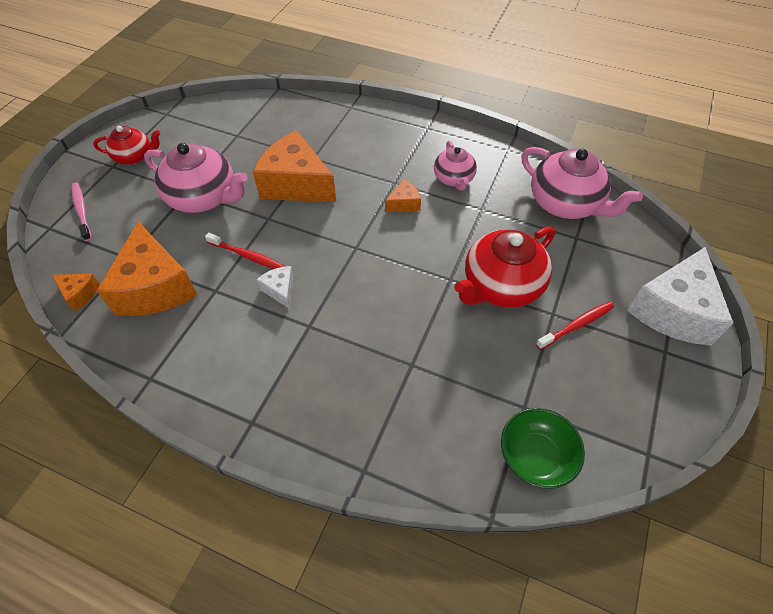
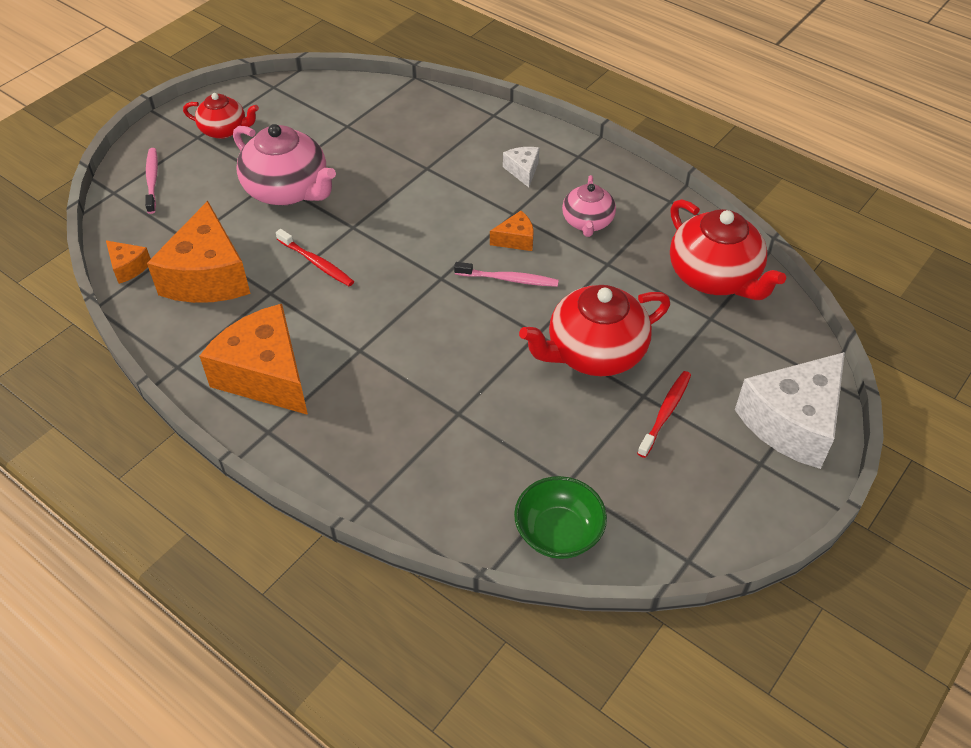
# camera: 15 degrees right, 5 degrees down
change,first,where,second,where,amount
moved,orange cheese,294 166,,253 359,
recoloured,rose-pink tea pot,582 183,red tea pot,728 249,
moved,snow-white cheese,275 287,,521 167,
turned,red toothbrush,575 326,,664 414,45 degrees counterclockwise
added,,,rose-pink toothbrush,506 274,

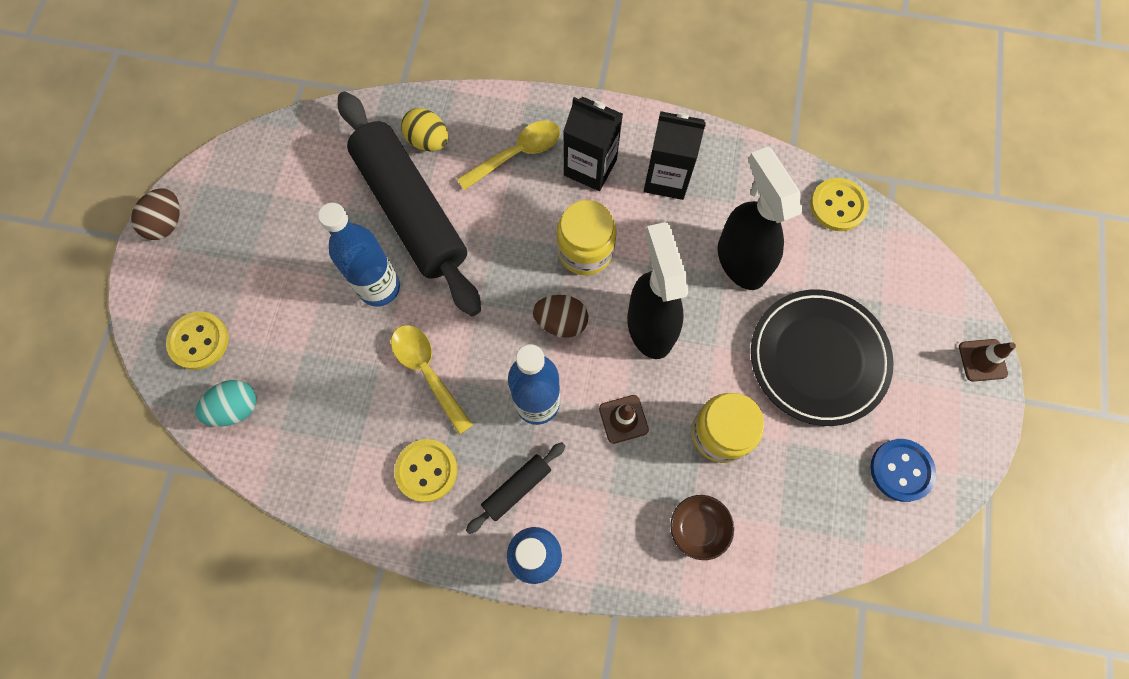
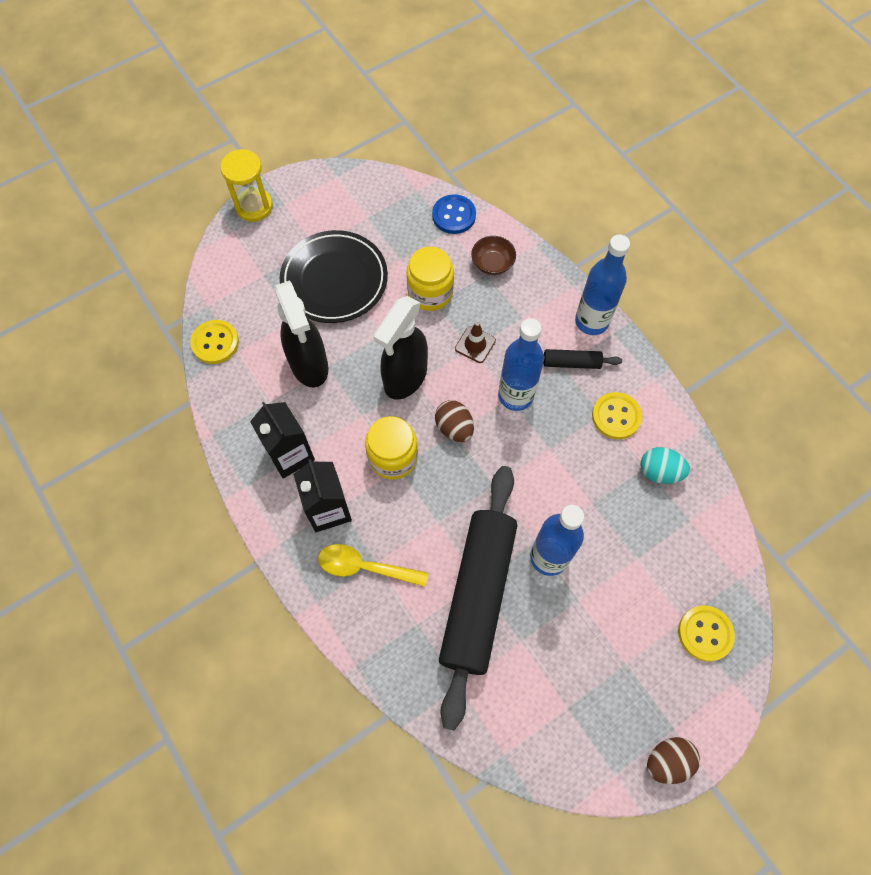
# camera: 135 degrees left, 5 degrees down
change,first,where,second,where,amount
removed,bright yellow toy egg,424 129,,,
turned,jet-black sprayer,759 218,,301 333,45 degrees counterclockwise
removed,bright yellow teaspoon,432 380,,,
replaced,brown safety cone,987 360,bright yellow sandglass,246 185,
moved,turquoise toy egg,225 403,,665 465,
moved,blue shirt button,903 470,,454 214,

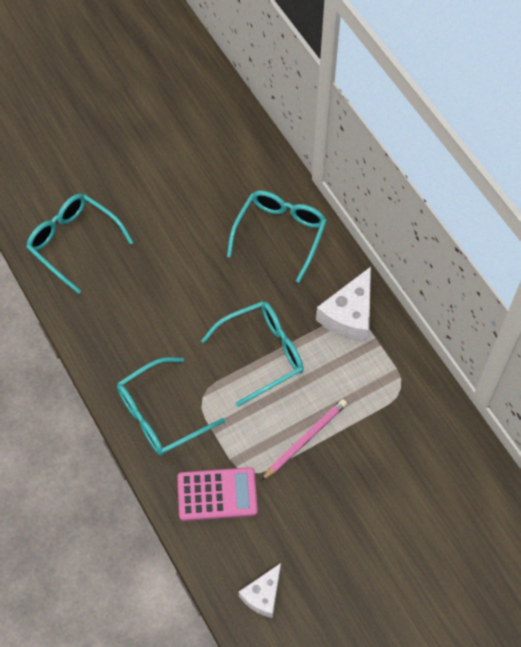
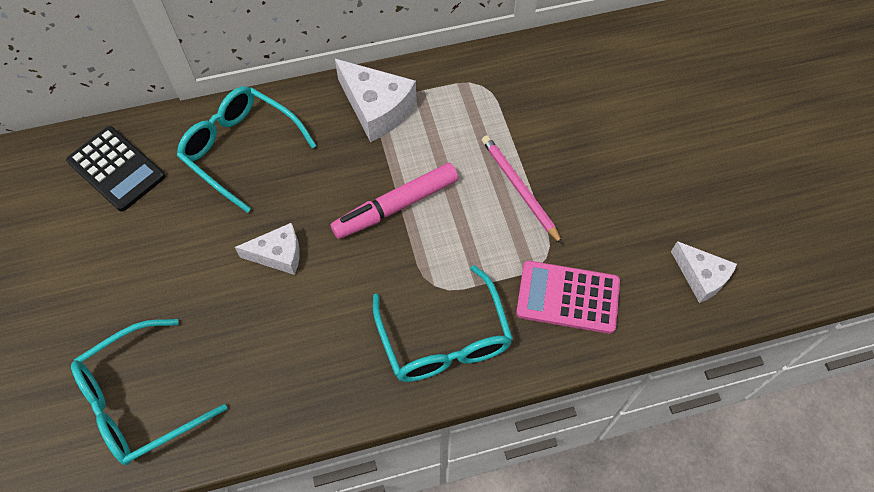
# camera: 75 degrees left, 0 degrees up
change,first,where,second,where,amount
replaced,turquoise spectacles,252 354,rose-pink felt pen,394 201,
turned,rose-pink calculator,217 494,,568 297,90 degrees counterclockwise
added,,,jet-black calculator,115 169,
added,,,snow-white cheese,267 249,

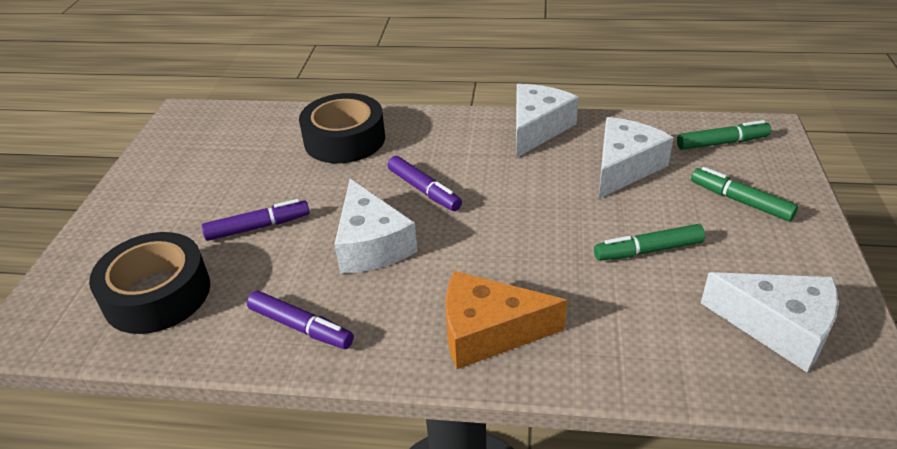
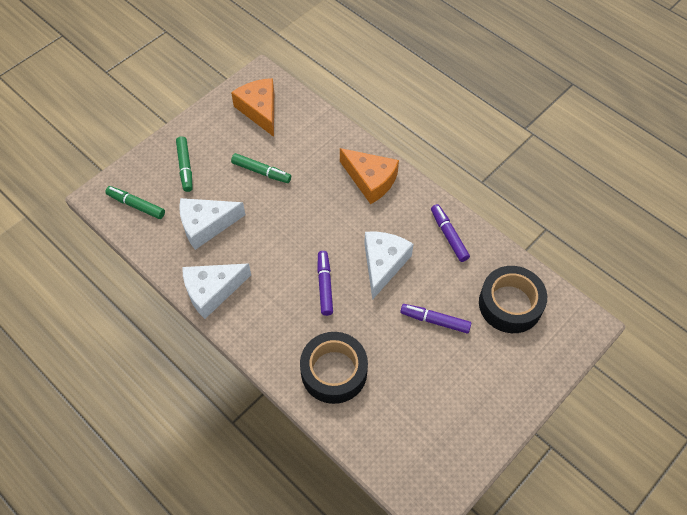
# camera: 145 degrees left, 20 degrees up
change,first,where,second,where,amount
recoloured,snow-white cheese,769 322,orange cheese,252 107,

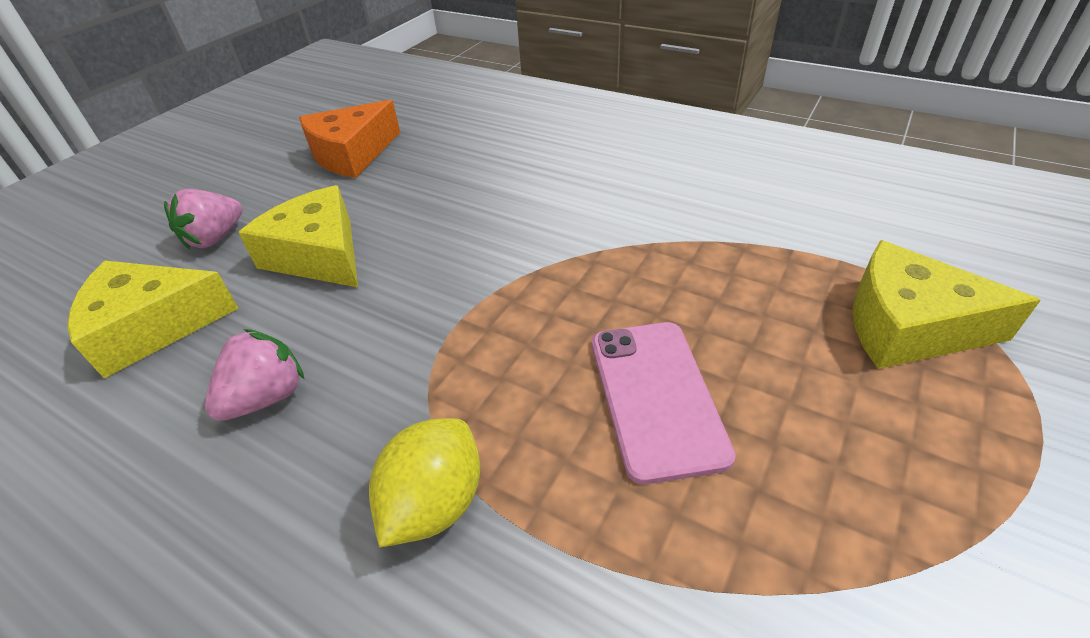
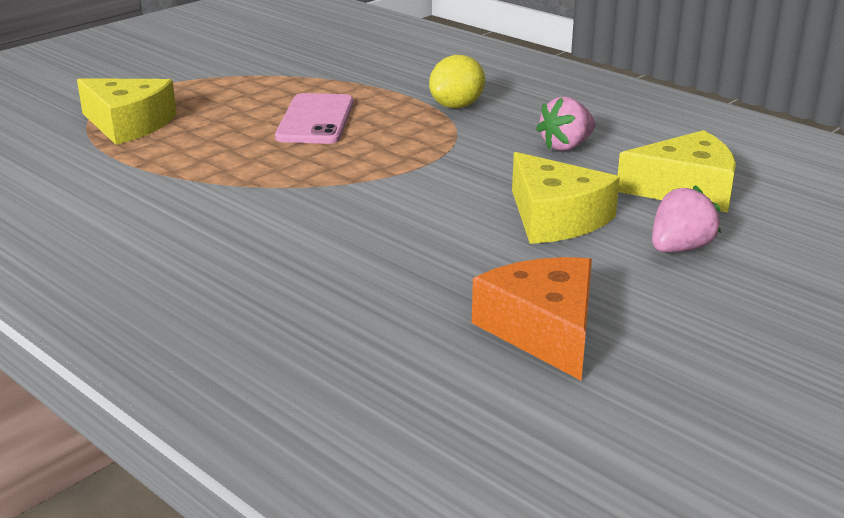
# camera: 170 degrees left, 15 degrees down
change,first,where,second,where,amount
turned,orange cheese,349 139,,532 318,75 degrees counterclockwise

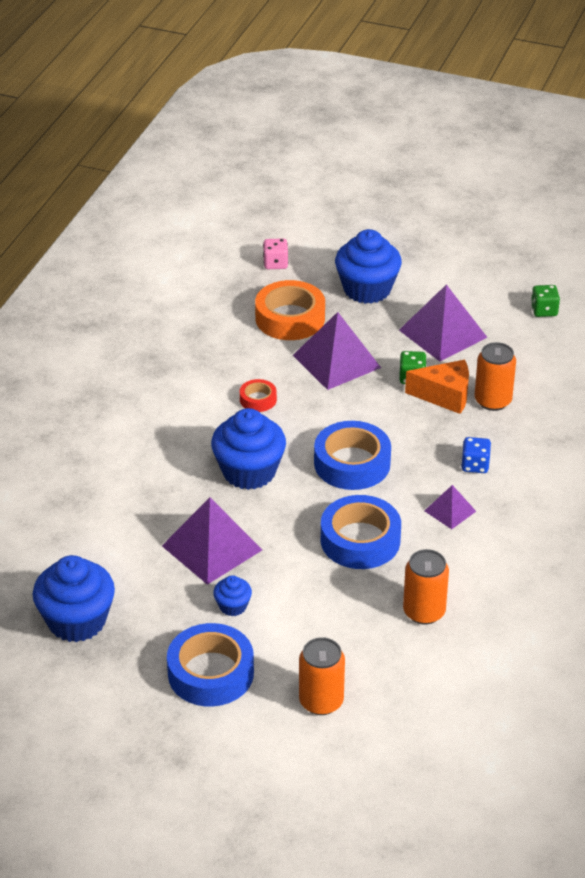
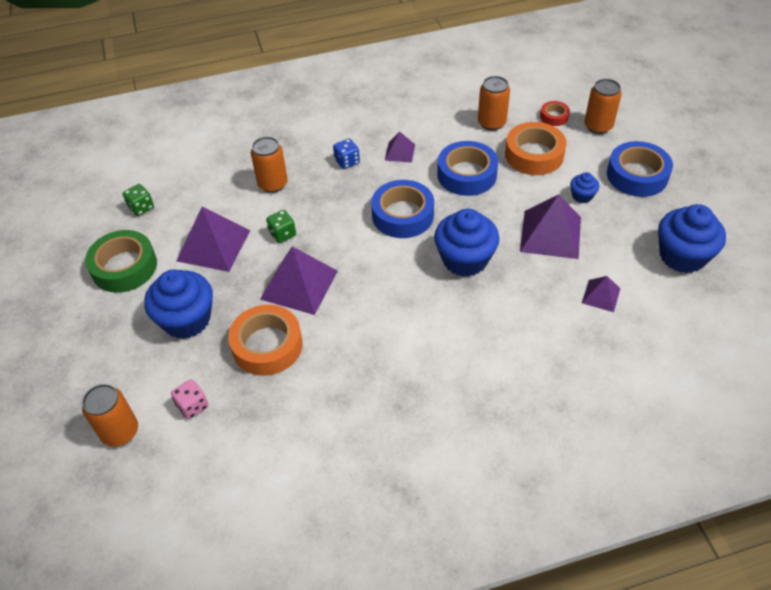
# camera: 125 degrees left, 10 degrees up
change,first,where,second,where,amount
removed,orange cheese,437 387,,,
moved,red roll of tape,258 395,,555 113,
added,,,orange roll of tape,535 148,
added,,,green roll of tape,121 261,
added,,,purple solid pyramid,601 294,
added,,,orange soda can,110 415,

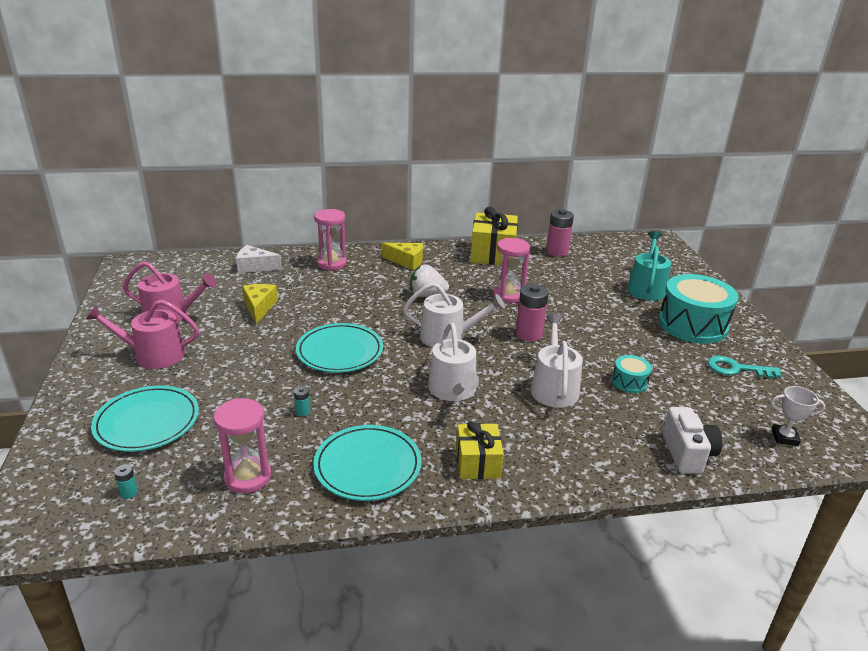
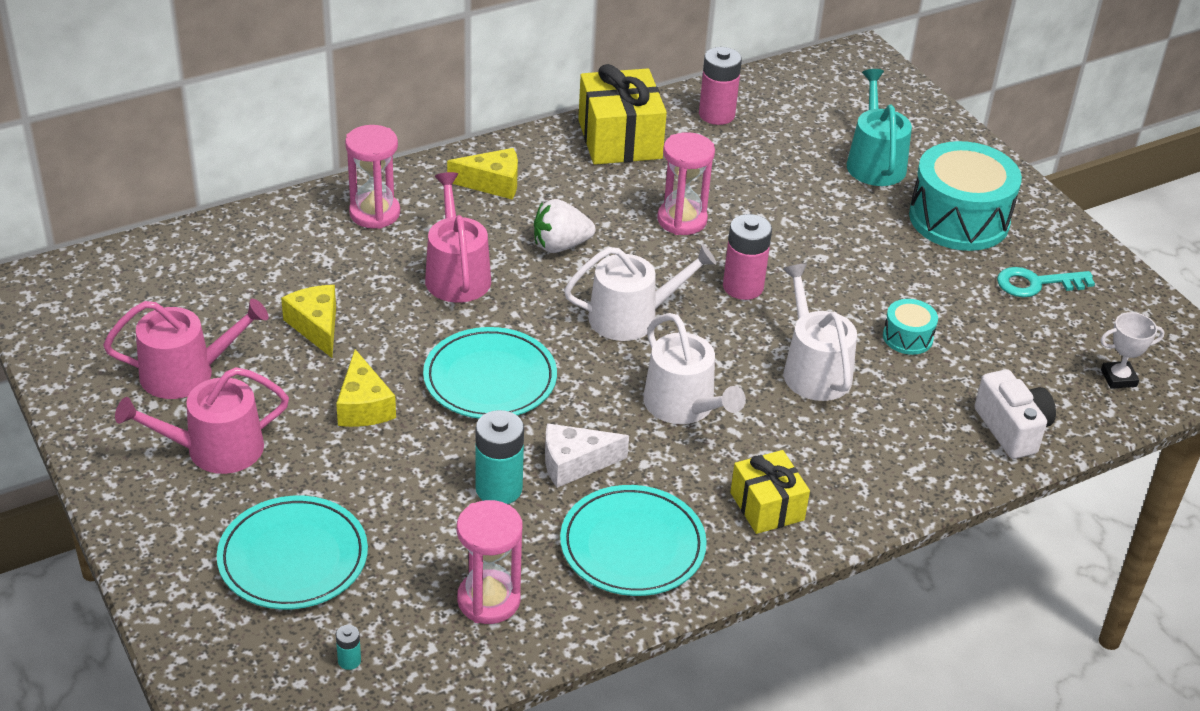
# camera: 20 degrees left, 10 degrees up
change,first,where,second,where,amount
moved,snow-white cheese,259 259,,587 455,
resized,turquoise battery,302 401,,499 457,x2.24
added,,,rose-pink watering pot,458 237,
added,,,bright yellow cheese,366 388,

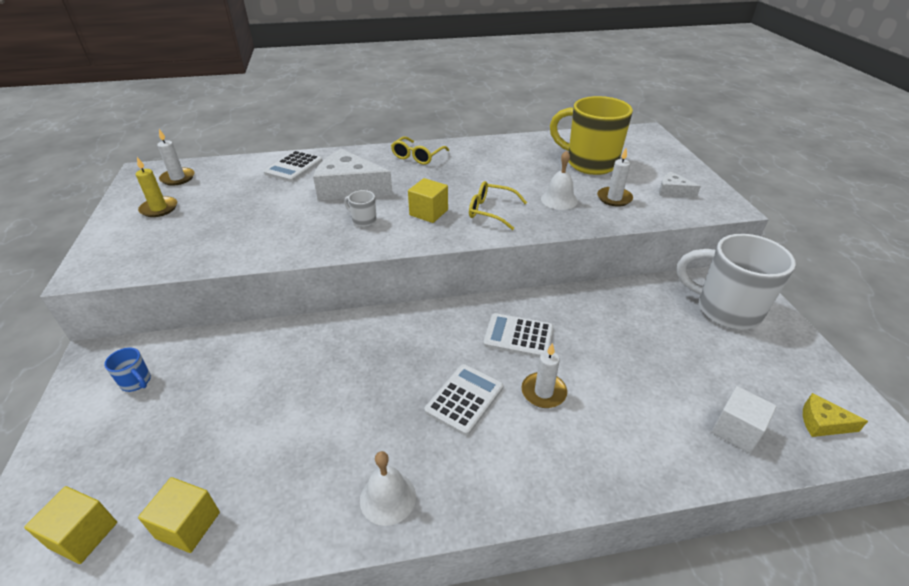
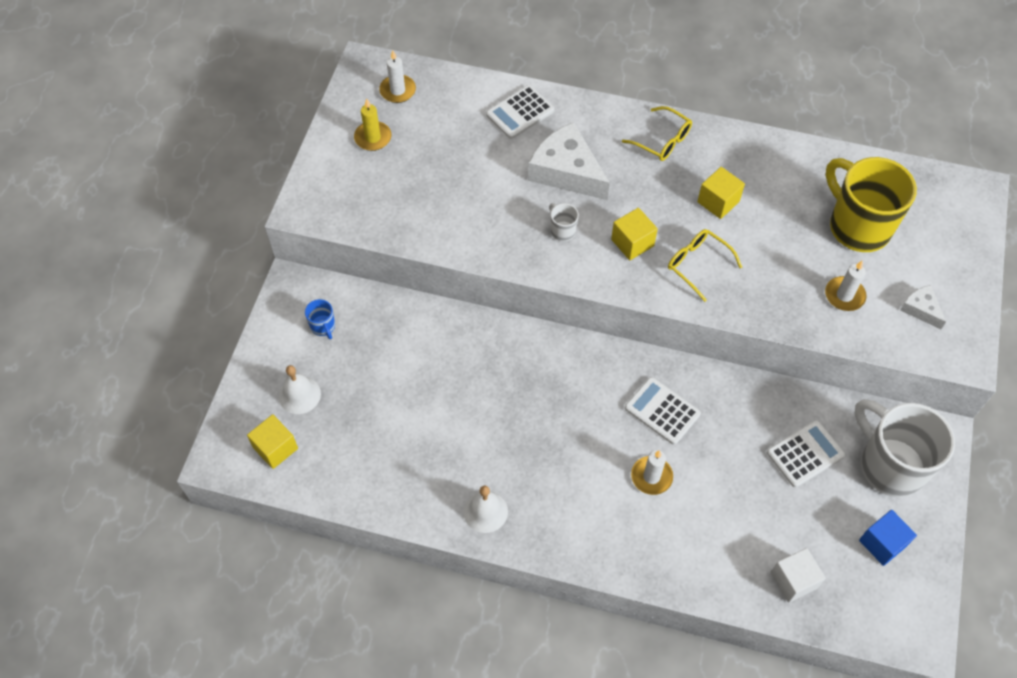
# camera: 25 degrees right, 20 degrees up
change,first,where,second,where,amount
turned,bright yellow spectacles,420 150,,657 133,105 degrees counterclockwise
moved,snow-white hand bell,559 180,,300 389,
moved,snow-white calculator,463 400,,806 453,
removed,bright yellow cheese,835 415,,,
moved,bright yellow cube,179 515,,721 193,
added,,,blue cube,888 538,

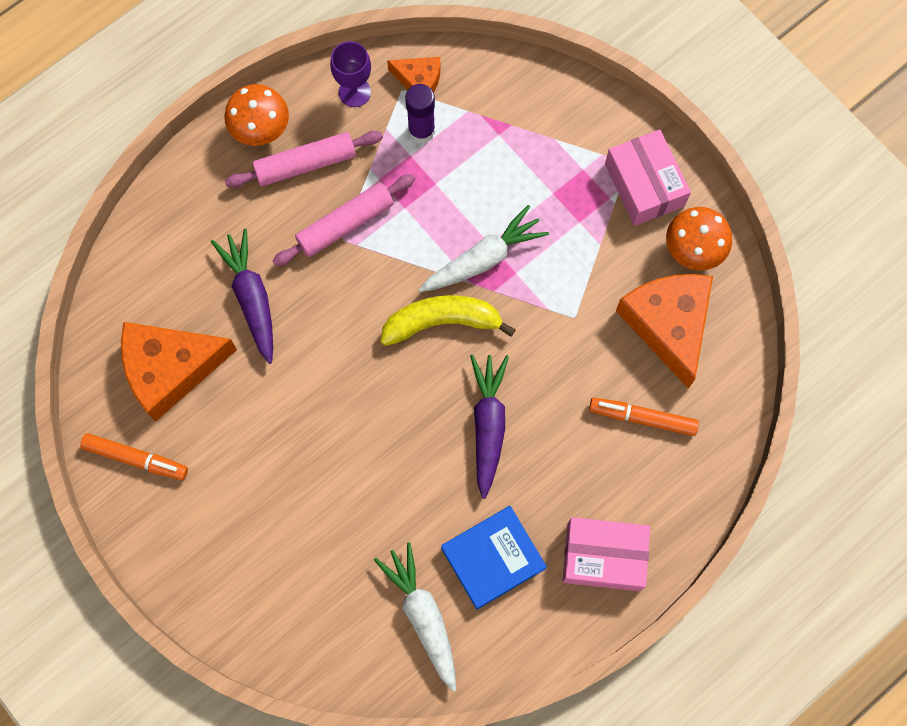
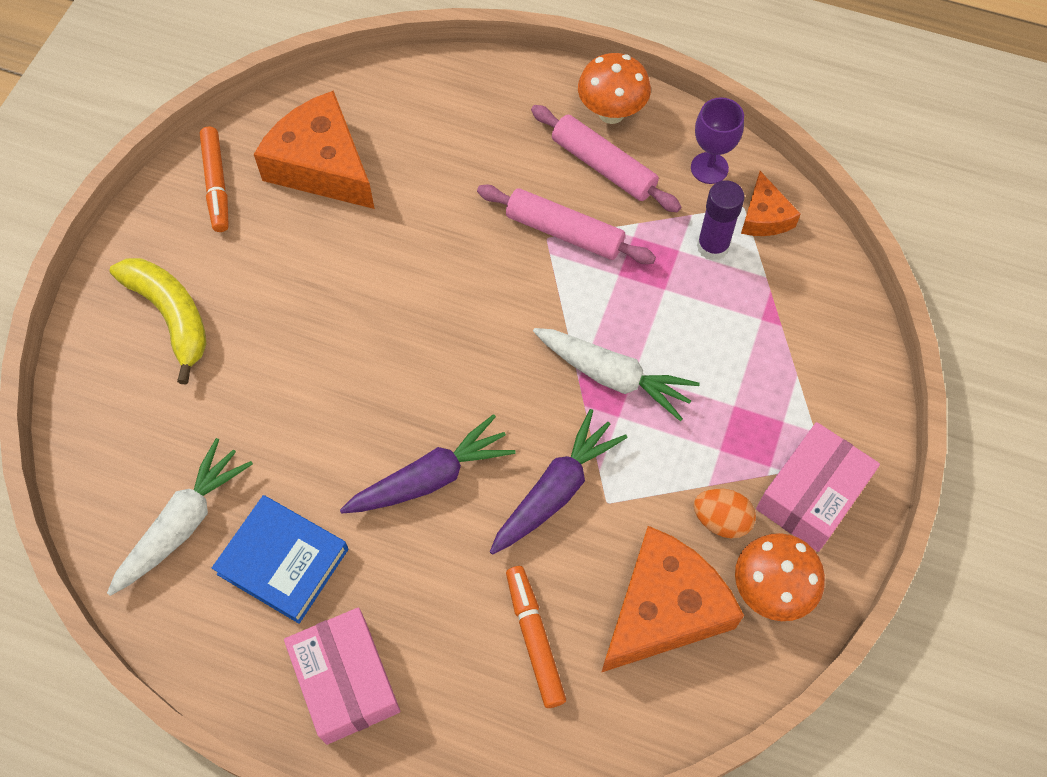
# camera: 60 degrees right, 10 degrees down
change,first,where,second,where,amount
moved,purple root vegetable,242 296,,559 482,
moved,bright yellow banana fruit,448 320,,158 321,
added,,,orange toy egg,725 513,

